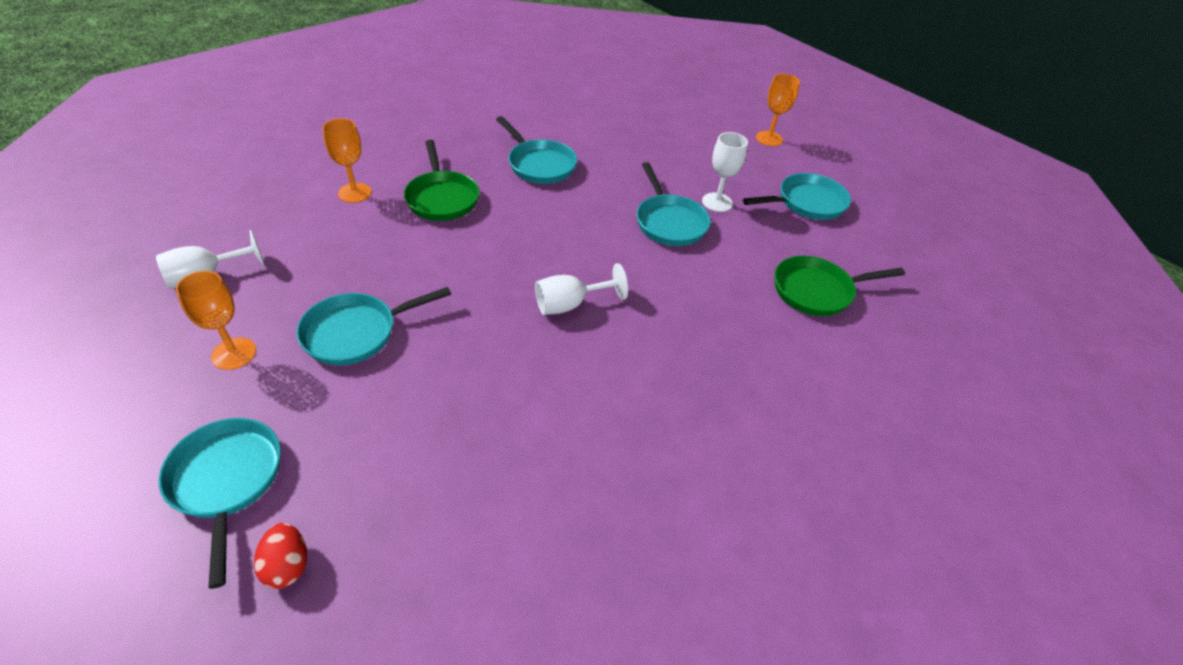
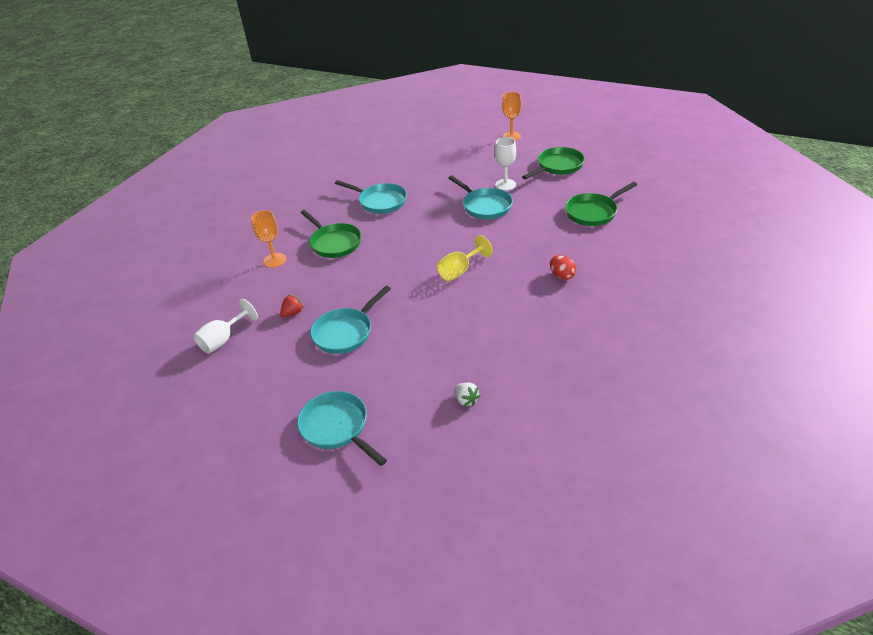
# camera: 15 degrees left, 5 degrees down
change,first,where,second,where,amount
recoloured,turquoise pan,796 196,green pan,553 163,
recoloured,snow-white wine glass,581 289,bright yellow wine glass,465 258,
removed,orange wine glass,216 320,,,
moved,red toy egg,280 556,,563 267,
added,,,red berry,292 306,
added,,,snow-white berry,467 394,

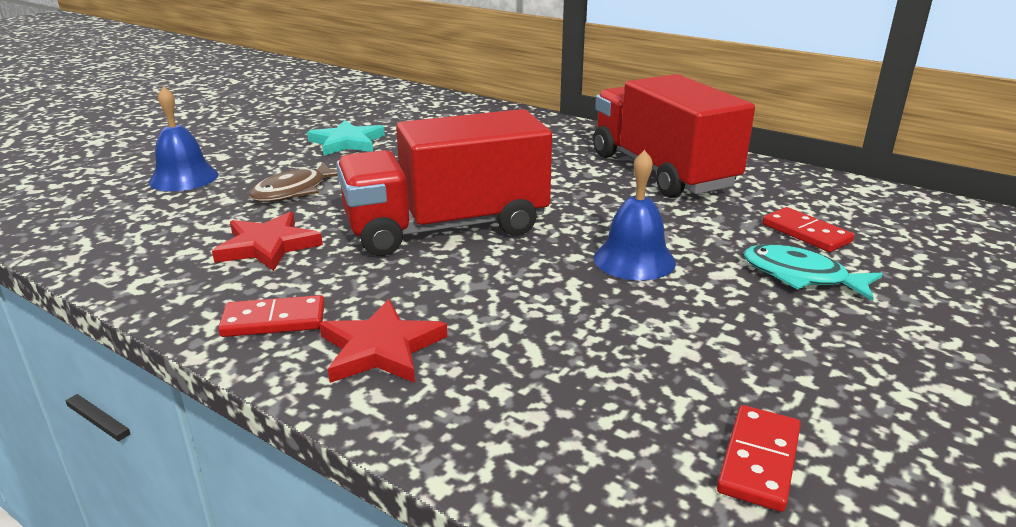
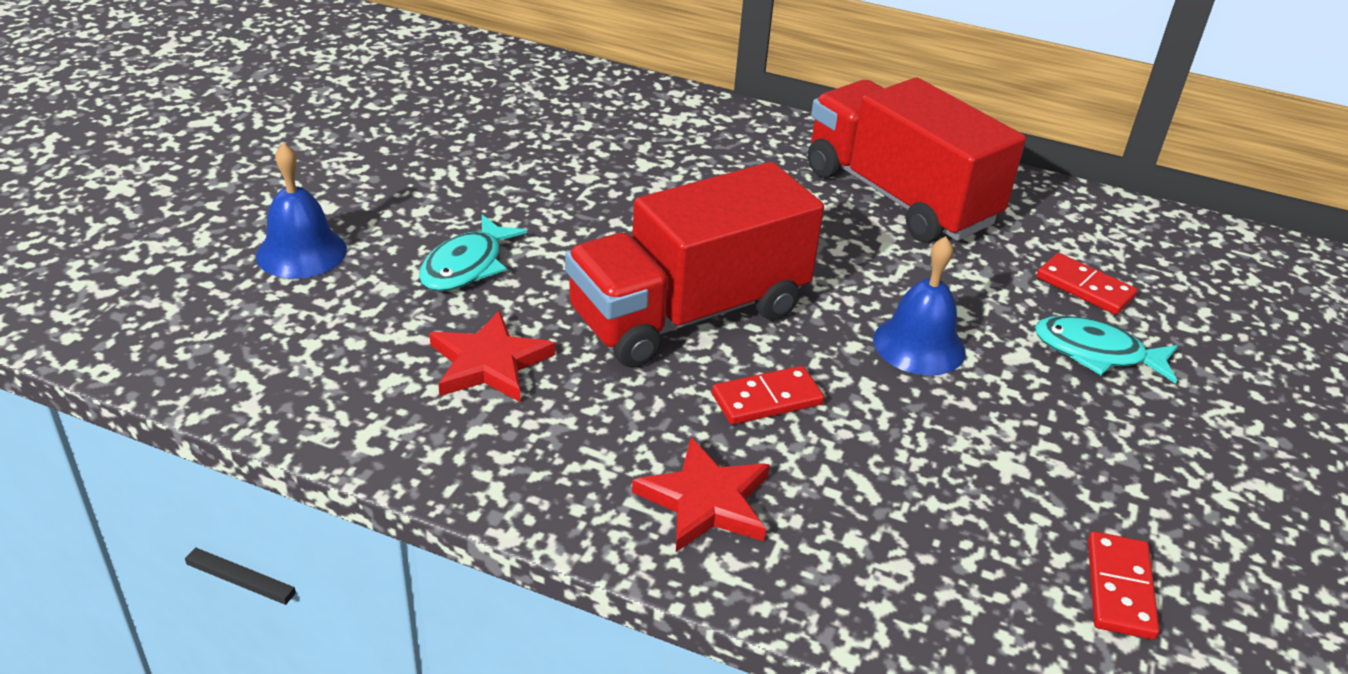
# camera: 15 degrees left, 10 degrees up
change,first,where,second,where,amount
removed,turquoise star shape,346 138,,,
recoloured,brown fish,293 182,turquoise fish,473 253,
moved,red domino piece,271 316,,768 395,

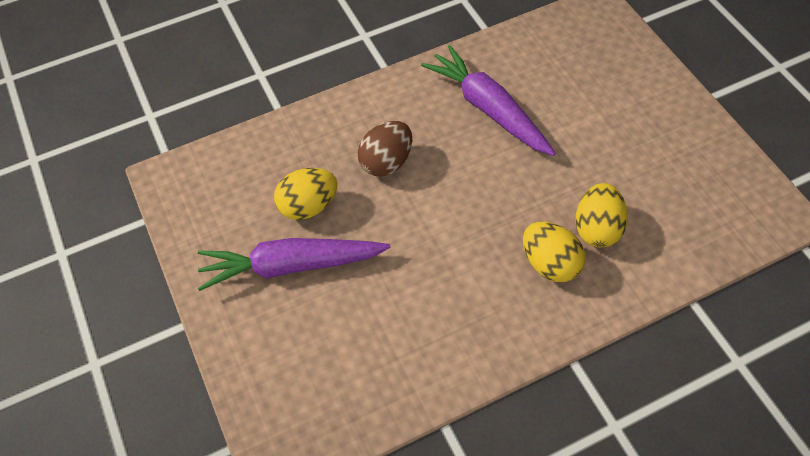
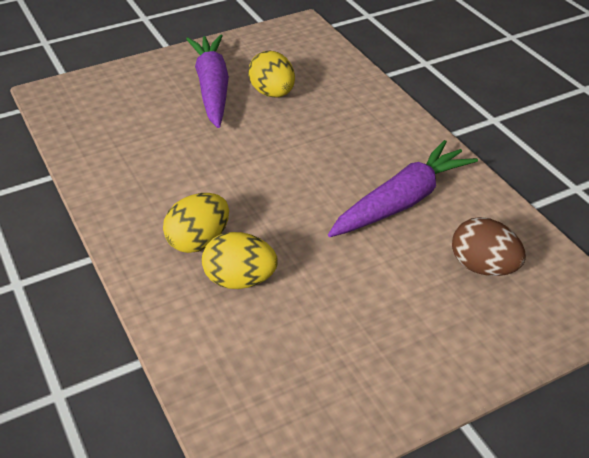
# camera: 85 degrees right, 15 degrees down
change,first,where,second,where,amount
moved,brown toy egg,385 148,,489 246,

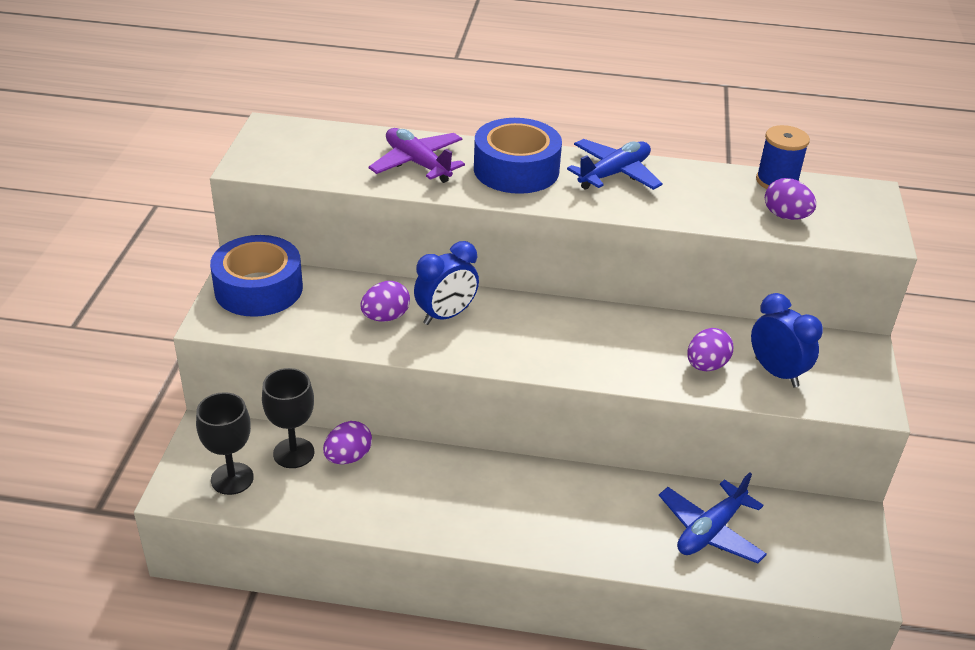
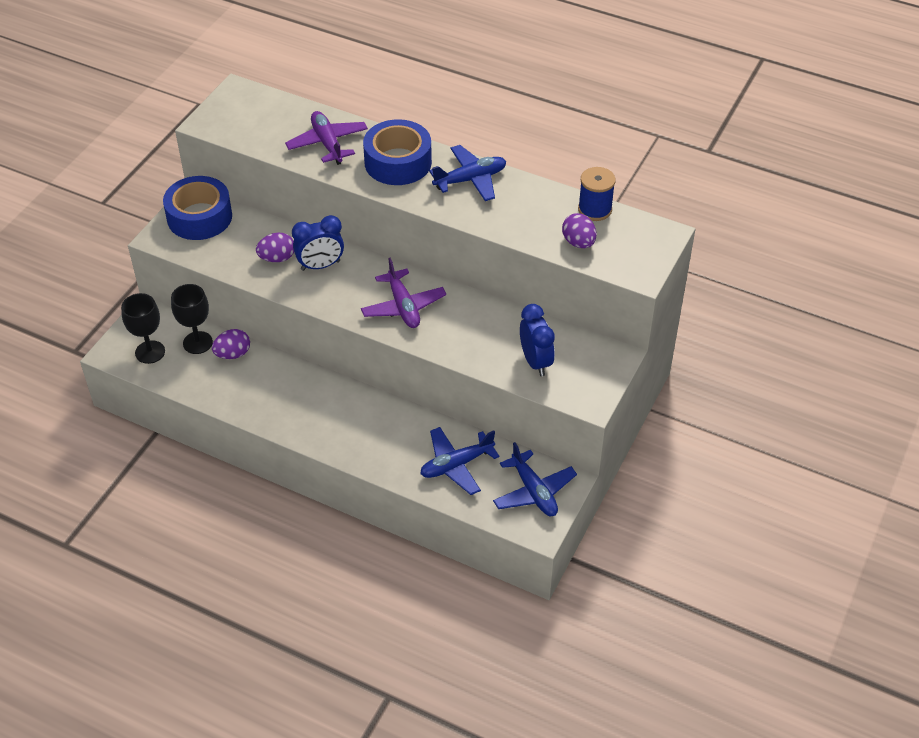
# camera: 20 degrees right, 10 degrees up
change,first,where,second,where,amount
removed,purple toy egg,710 349,,,
added,,,purple plane,403 293,
added,,,blue plane,535 479,

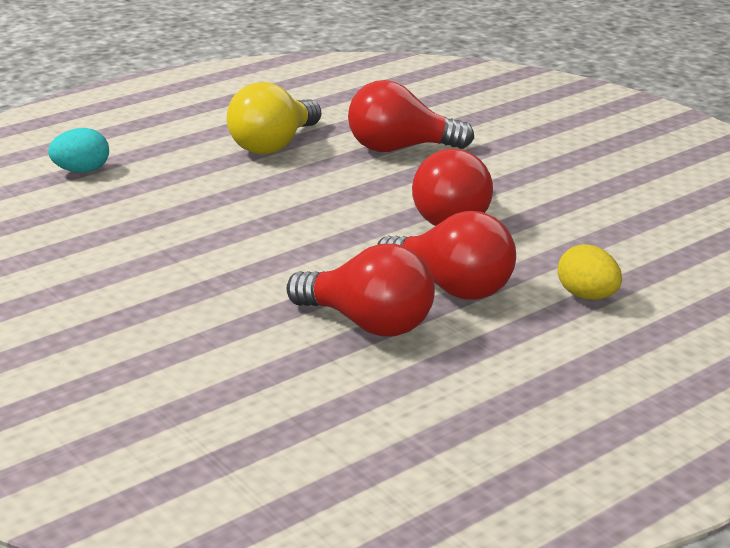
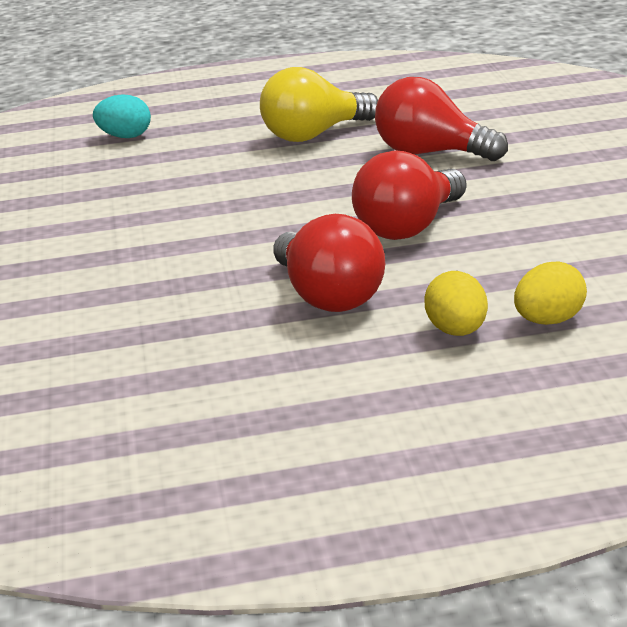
# camera: 30 degrees right, 0 degrees up
change,first,where,second,where,amount
removed,red lightbulb,360 289,,,
added,,,bright yellow toy egg,550 293,

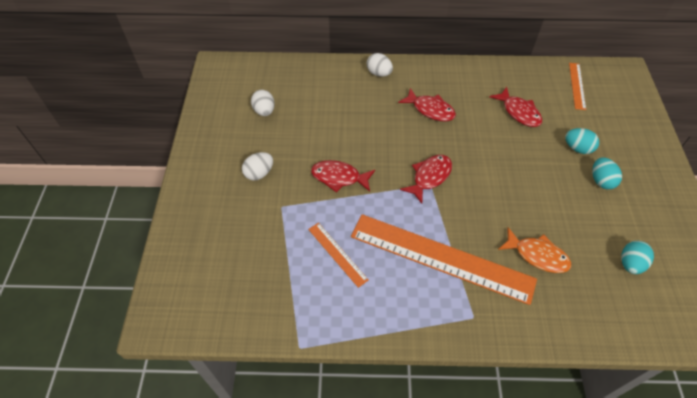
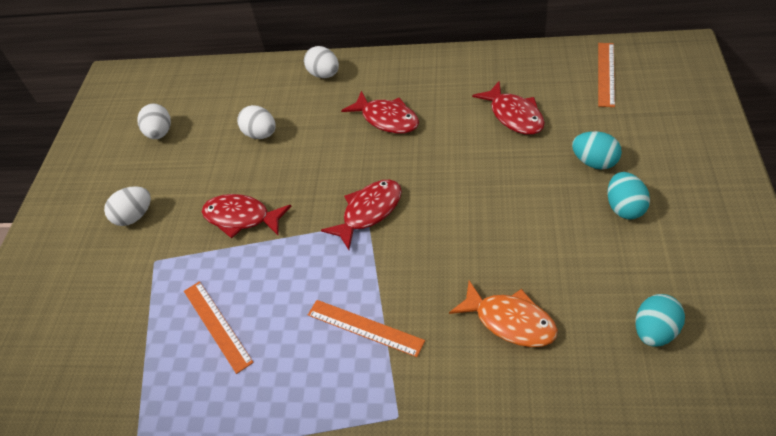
# camera: 10 degrees right, 5 degrees down
change,first,where,second,where,amount
resized,orange measuring stick,444 259,,366 328,x0.45
added,,,snow-white toy egg,256 122,

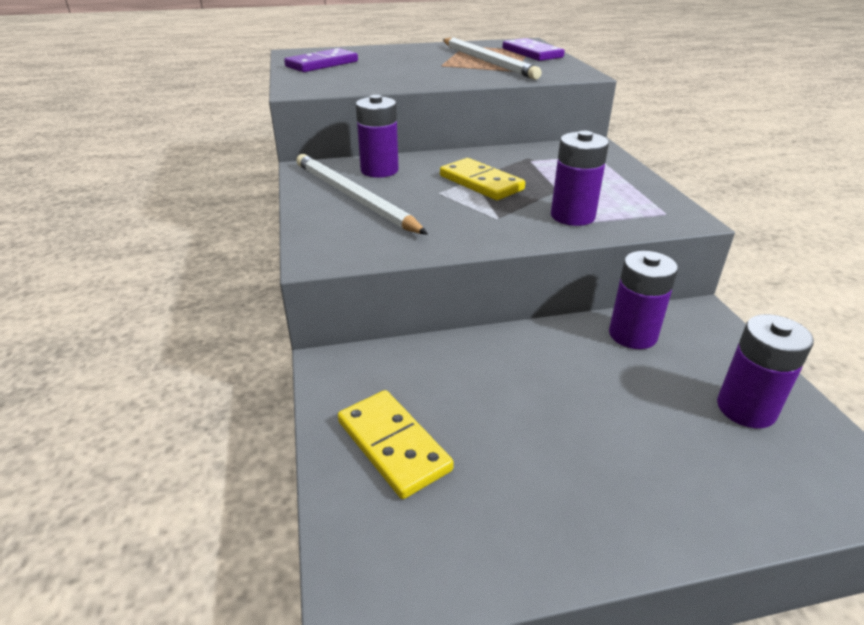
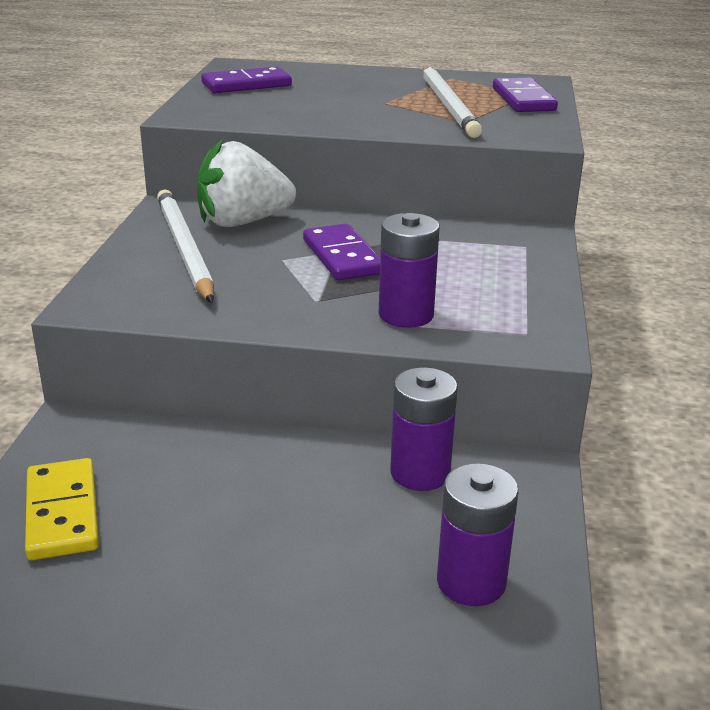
# camera: 20 degrees right, 5 degrees down
change,first,where,second,where,amount
replaced,purple battery,377 136,snow-white berry,246 183,
recoloured,bright yellow domino piece,482 179,purple domino piece,341 252,

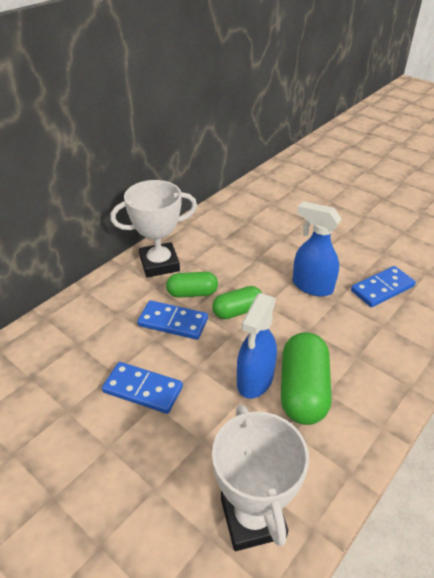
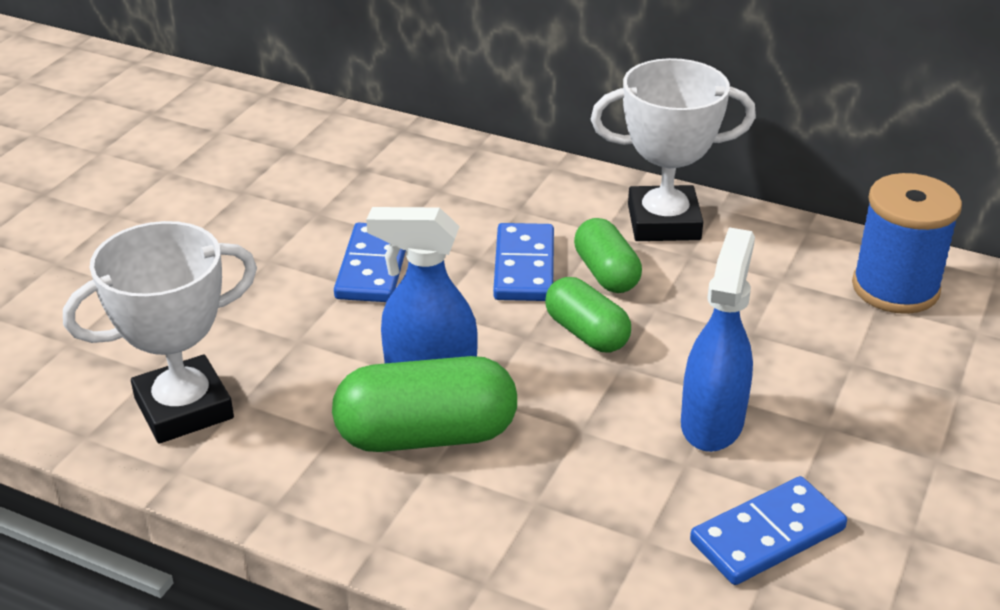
# camera: 75 degrees right, 5 degrees down
change,first,where,second,where,amount
turned,snow-white award cup,153 229,,673 149,60 degrees counterclockwise
turned,blue domino piece,383 286,,768 530,75 degrees counterclockwise
added,,,blue reel of thread,907 243,

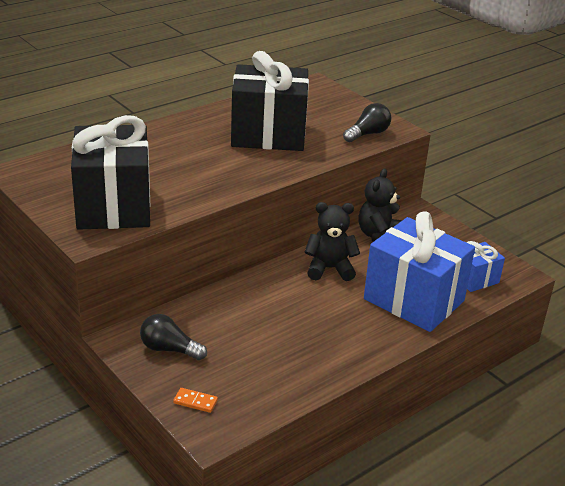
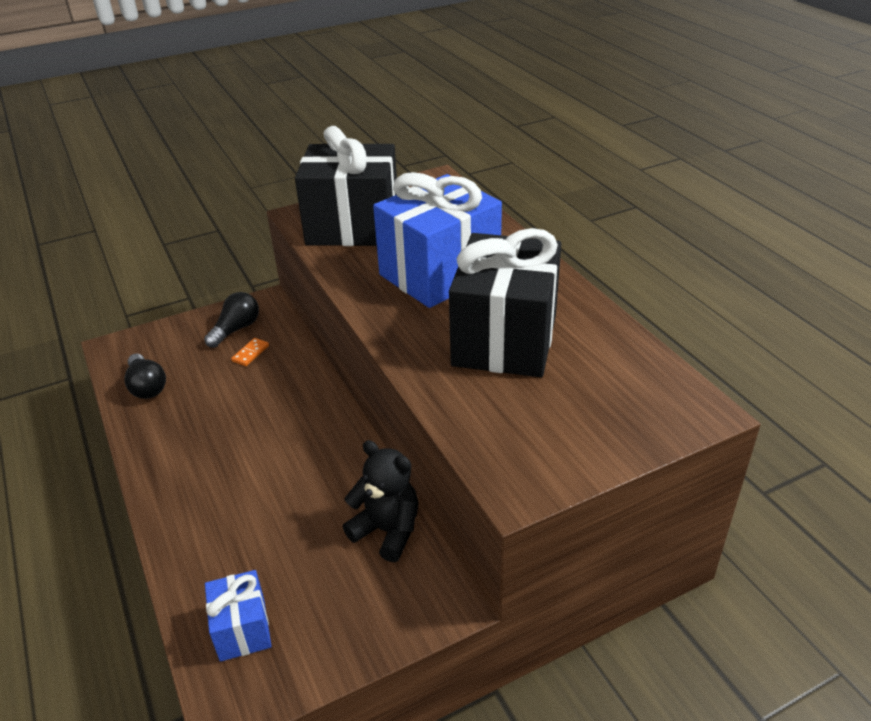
# camera: 105 degrees right, 5 degrees up
change,first,where,second,where,amount
moved,jet-black lightbulb,367 122,,145 376,
removed,jet-black stuffed bear,332 241,,,
moved,blue gift,419 271,,437 240,
moved,orange domino piece,195 400,,250 352,

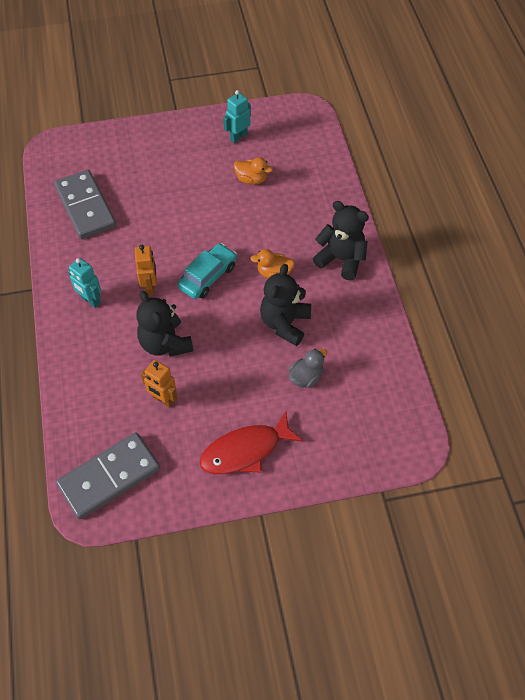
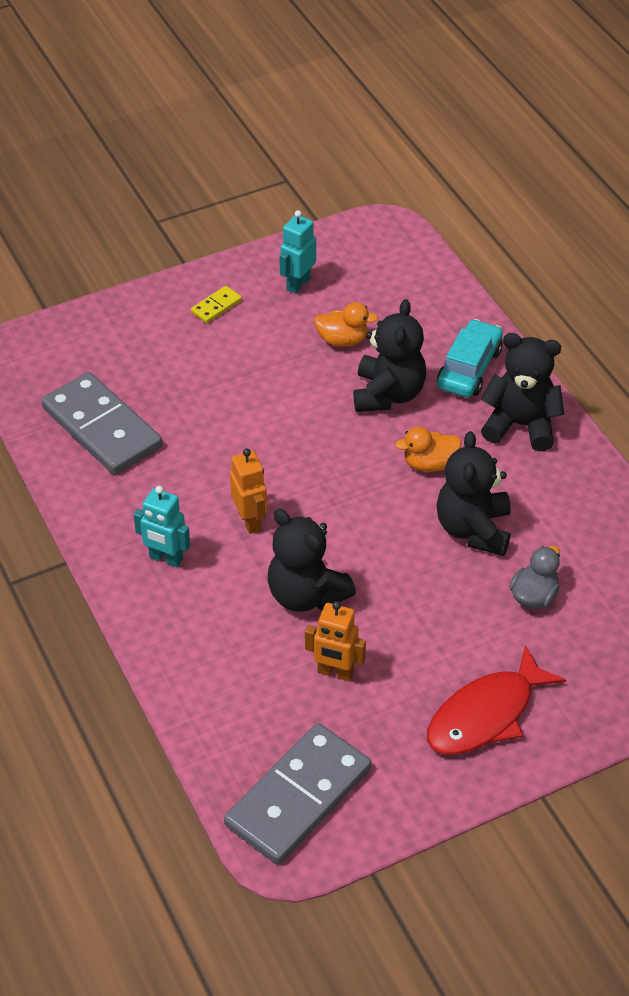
# camera: 15 degrees left, 10 degrees down
change,first,where,second,where,amount
moved,turquoise car,207 271,,470 358,
added,,,bright yellow domino piece,216 304,
added,,,jet-black stuffed bear,389 355,

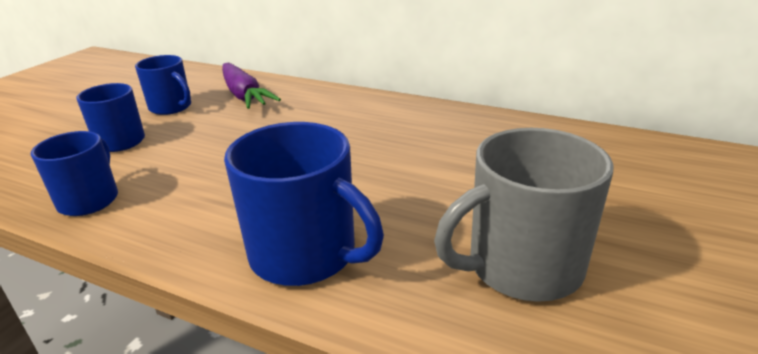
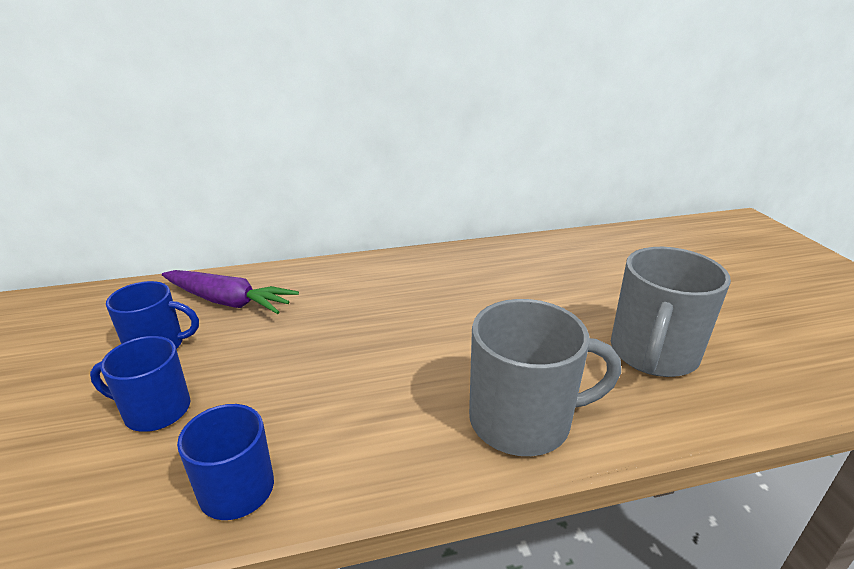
# camera: 40 degrees left, 0 degrees up
change,first,where,second,where,amount
recoloured,blue coffee mug,304 204,grey coffee mug,545 377,

